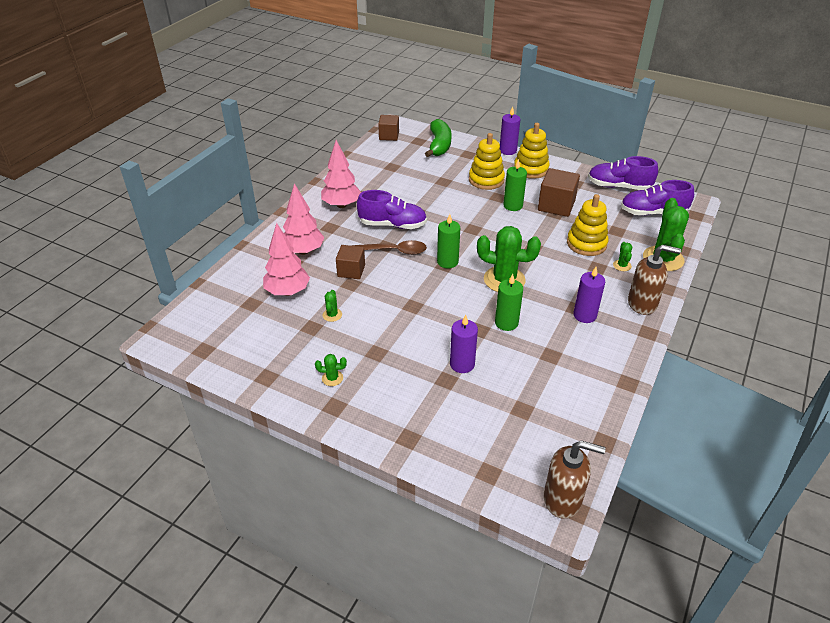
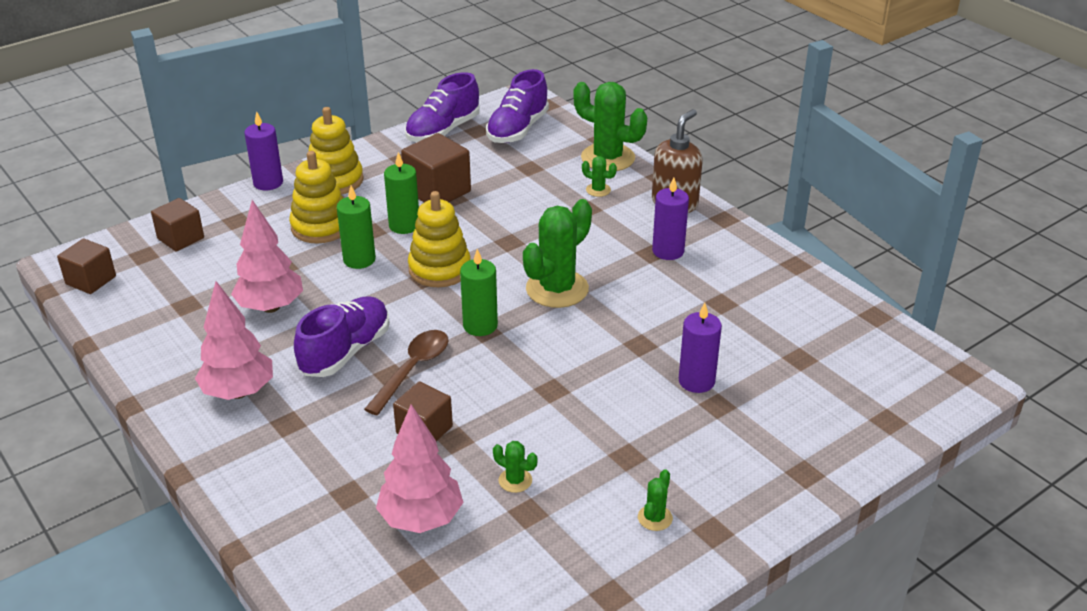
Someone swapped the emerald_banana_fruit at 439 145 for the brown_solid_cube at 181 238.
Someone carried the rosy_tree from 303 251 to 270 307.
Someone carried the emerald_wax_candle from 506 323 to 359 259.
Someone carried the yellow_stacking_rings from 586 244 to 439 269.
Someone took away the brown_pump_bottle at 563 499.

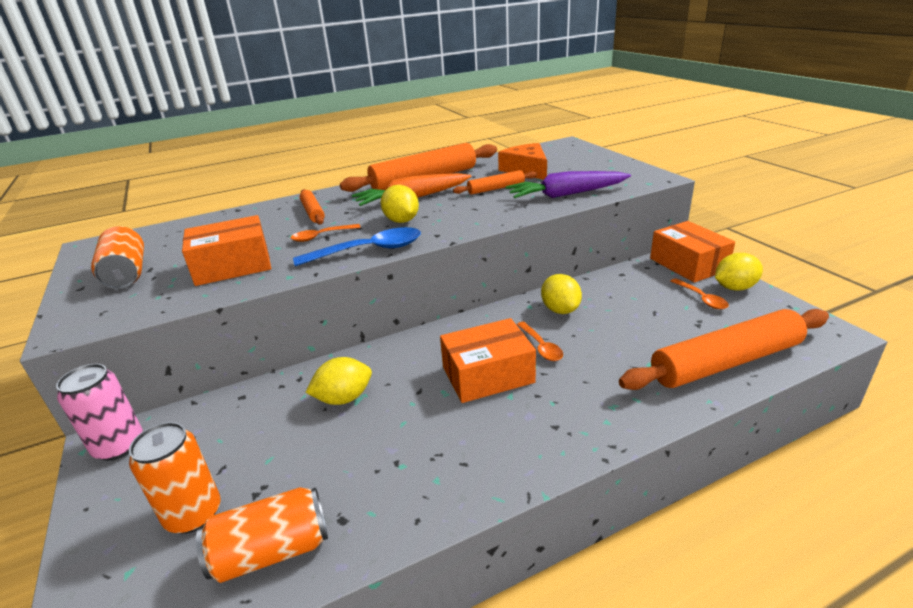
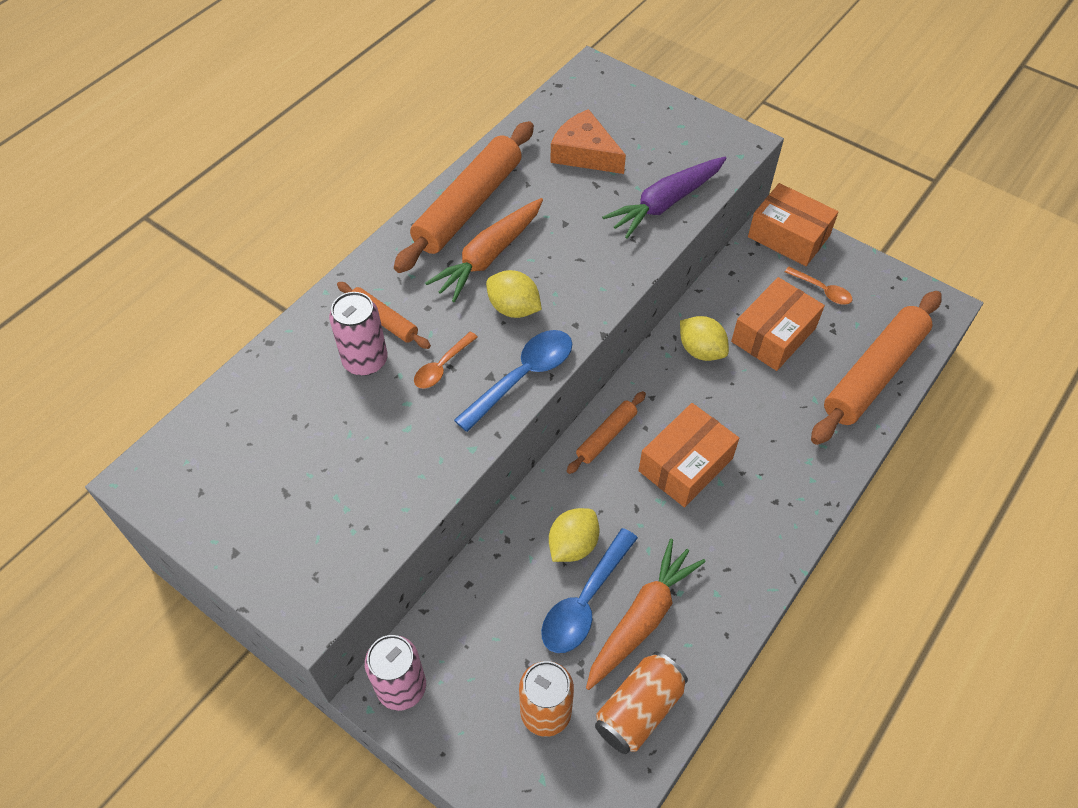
Someone put down the rosy_soda_can at 365 360.
Someone put down the blue_teaspoon at 585 601.
Someone carried the orange_rolling_pin from 496 189 to 606 436.
Someone put down the orange_toy_carrot at 642 618.
Someone carried the orange_parcel from 233 266 to 773 335.
Someone took away the orange_soda_can at 127 274.
Someone took away the orange_teaspoon at 541 346.
Someone took away the yellow_toy_lemon at 734 288.

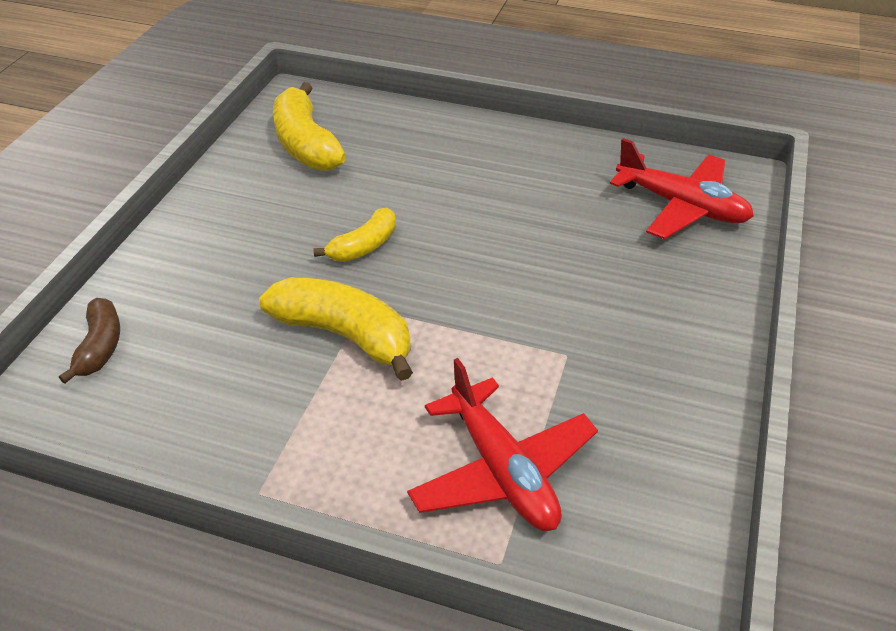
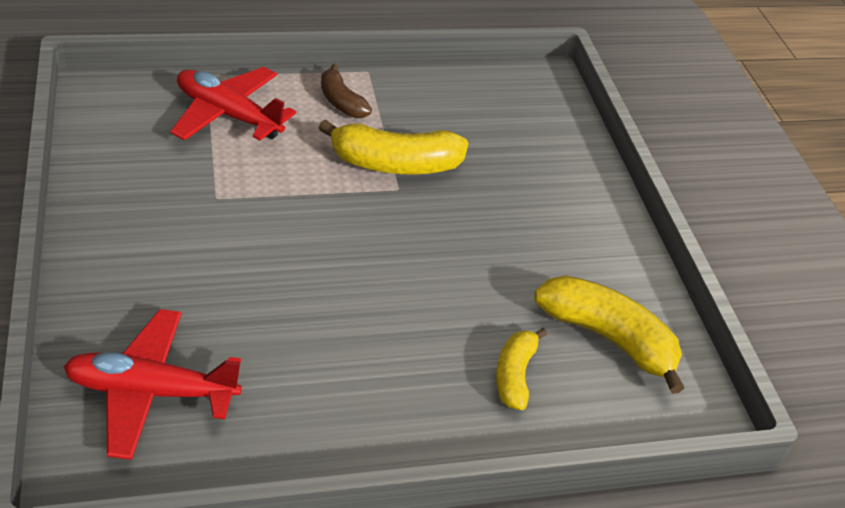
Someone carried the brown_banana_fruit from 100 347 to 341 102.
Someone carried the yellow_banana_fruit from 364 246 to 514 375.

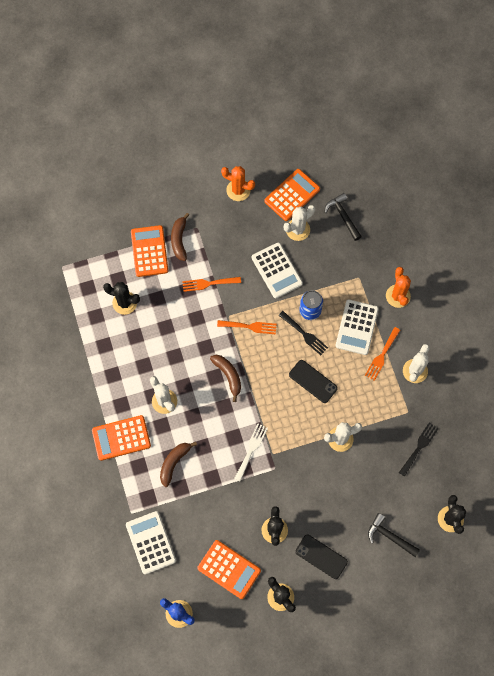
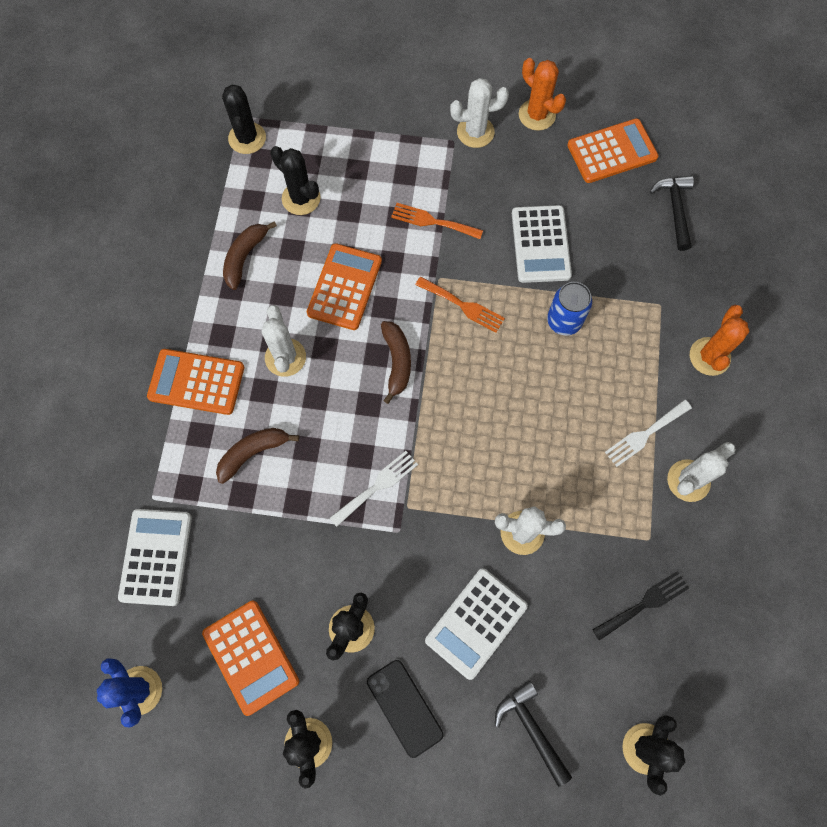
Someone put down the ebony_cactus at 247 138.
Someone carried the brown_banana_fruit from 179 240 to 245 257.
Someone carried the orange_calculator from 149 251 to 345 287.
Someone carried the pure_white_calculator from 356 327 to 476 623.
Someone carried the pure_white_cactus from 298 229 to 475 132.
Someone repainted the orange_table_fork at 381 356, which became the pure_white_table_fork at 645 434.
Someone took away the ebony_table_fork at 304 334.
Someone took away the ebony_smartphone at 313 381.

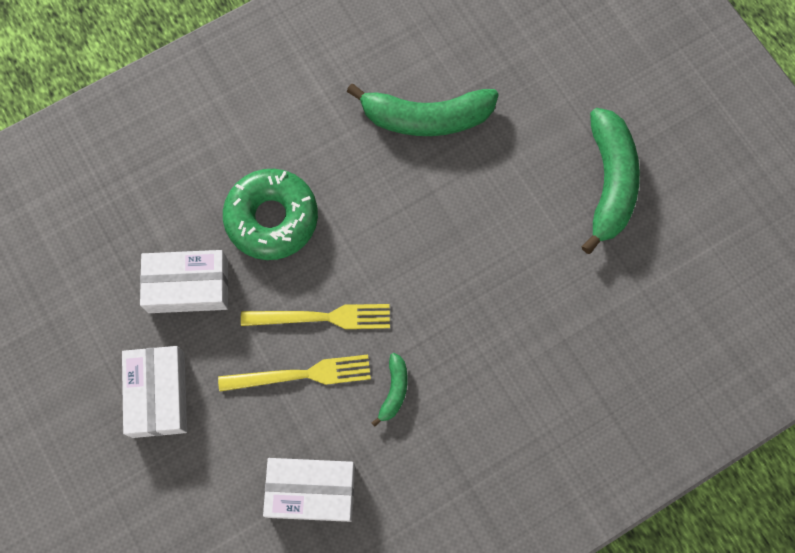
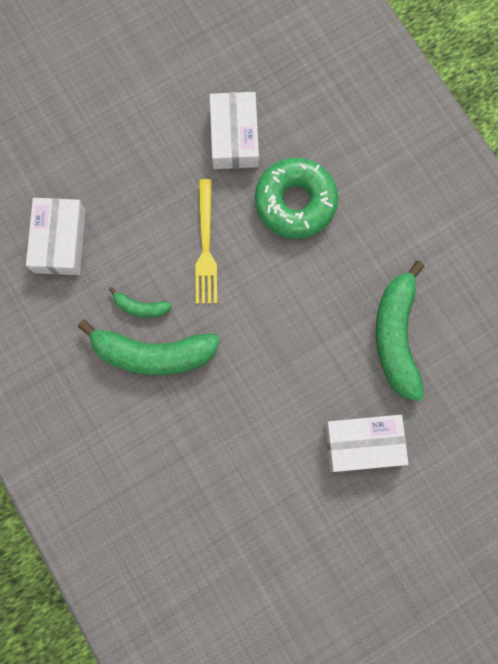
Someone carried the emerald_banana_fruit from 609 182 to 153 354.
Someone carried the pure_white_parcel from 158 394 to 363 444.
Someone took away the yellow_table_fork at 301 374.

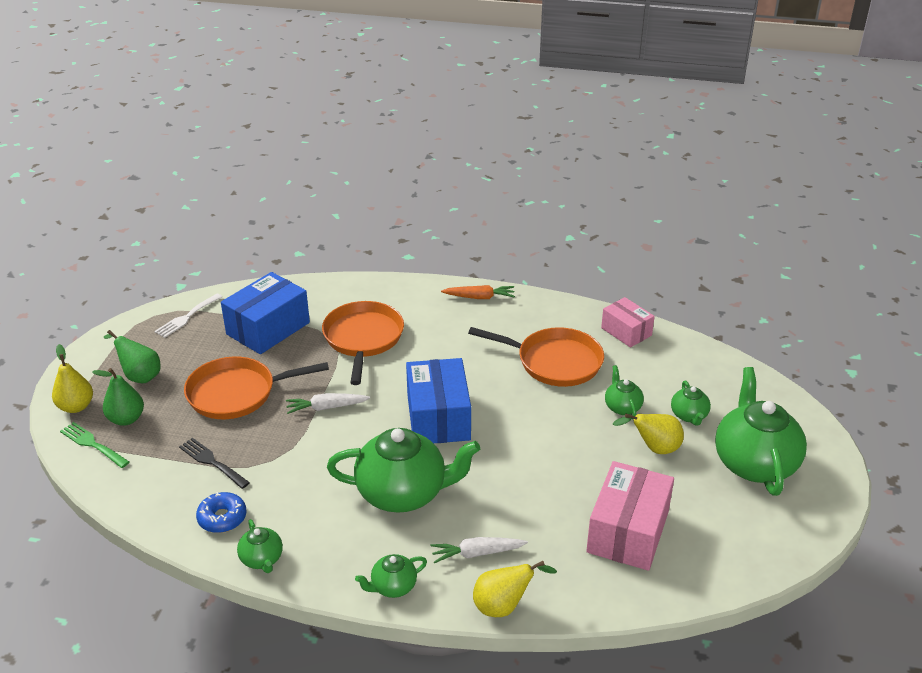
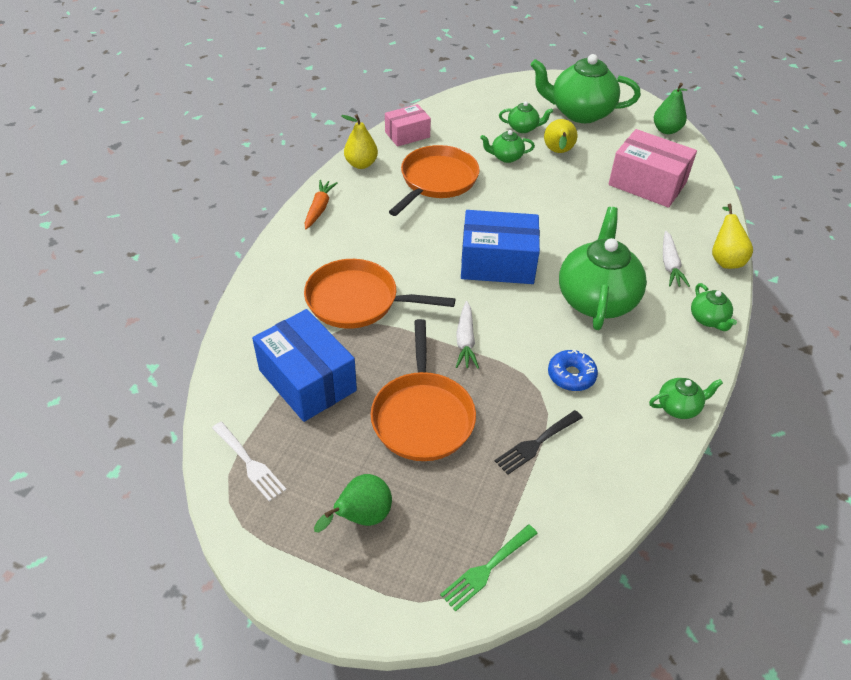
Someone carried the yellow_pear from 76 407 to 361 164.
Someone carried the blue_glazed_donut from 222 518 to 571 375.
Someone carried the emerald_pear from 126 419 to 666 130.

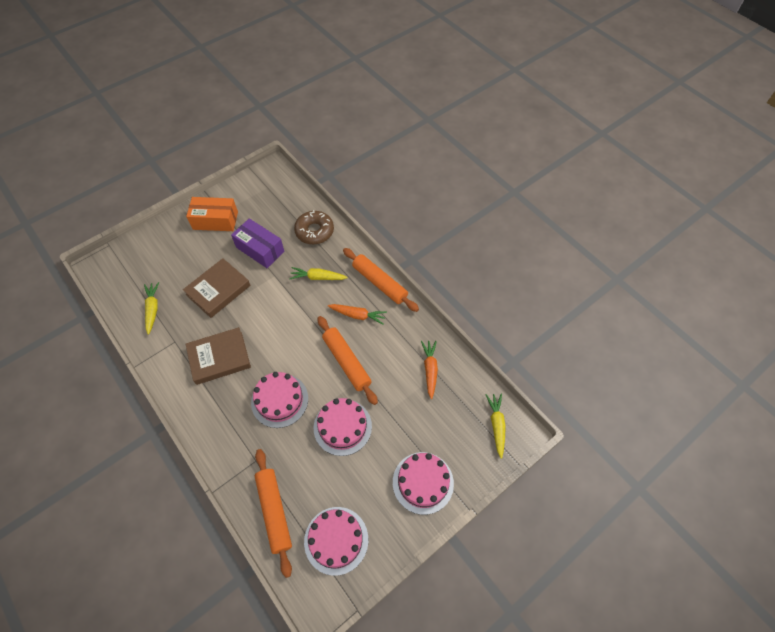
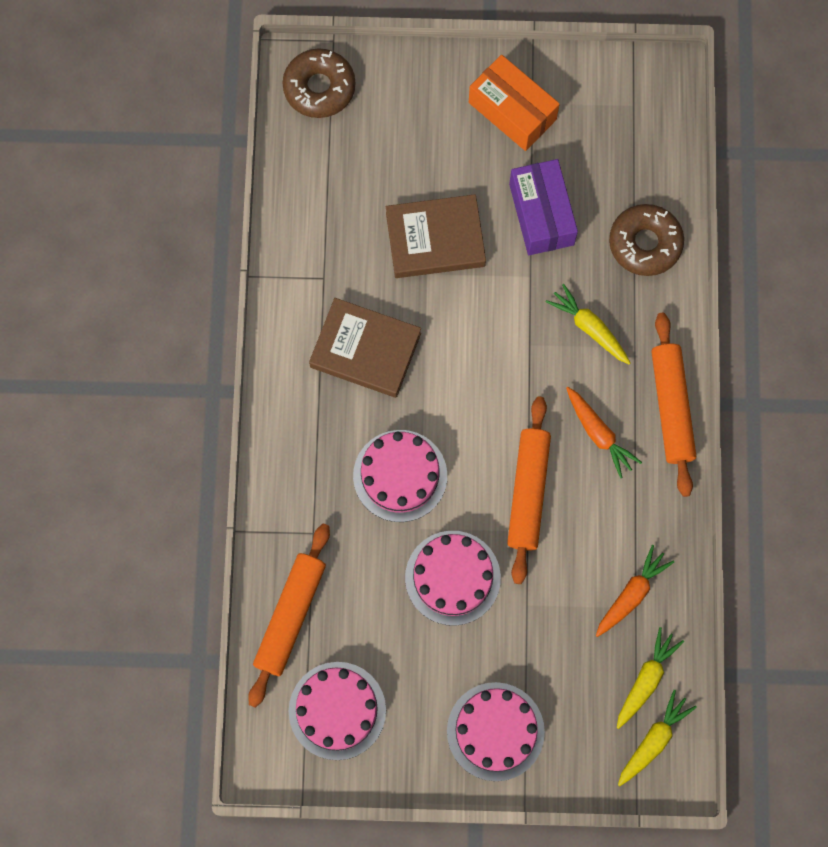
Someone put down the brown_glazed_donut at 319 88.
Someone carried the yellow_toy_carrot from 152 309 to 645 680.

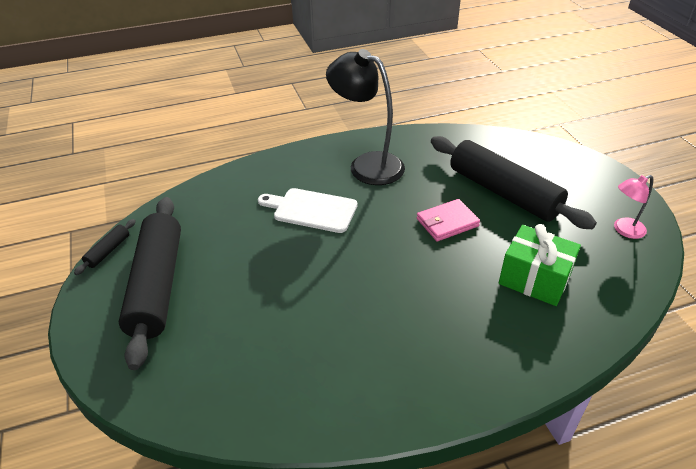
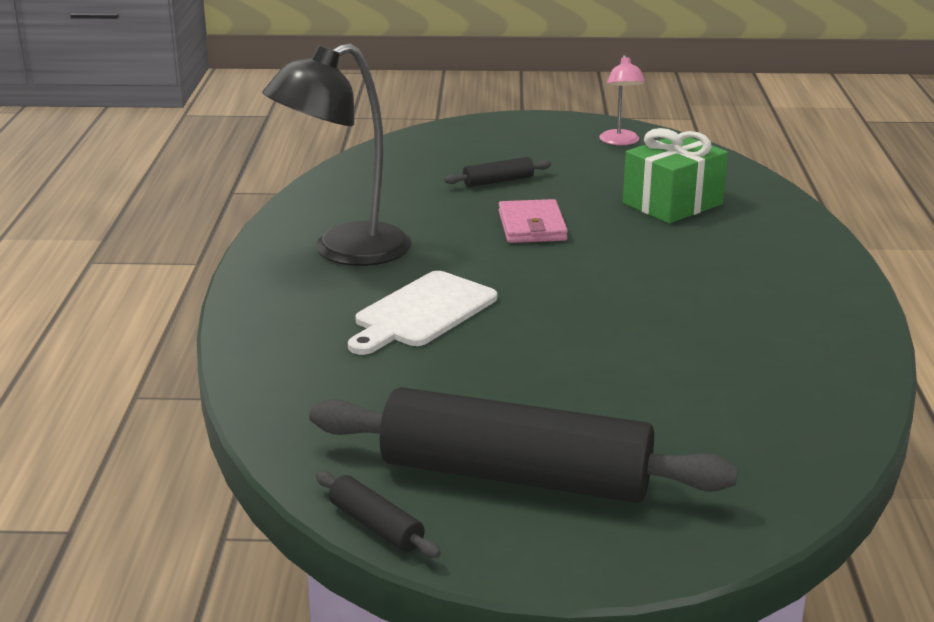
Someone scaled the ebony_rolling_pin at 503 192 by 0.40.

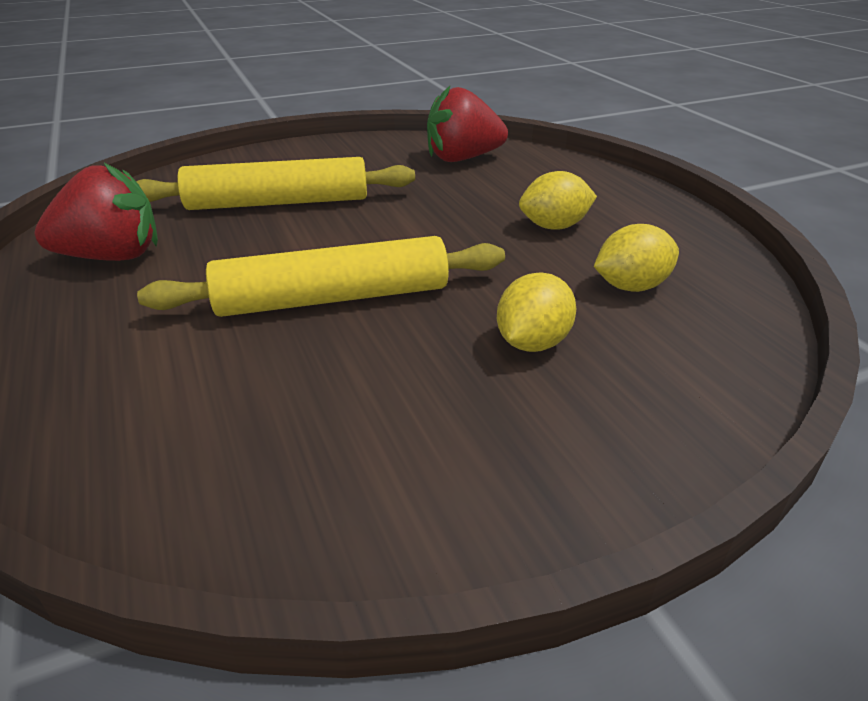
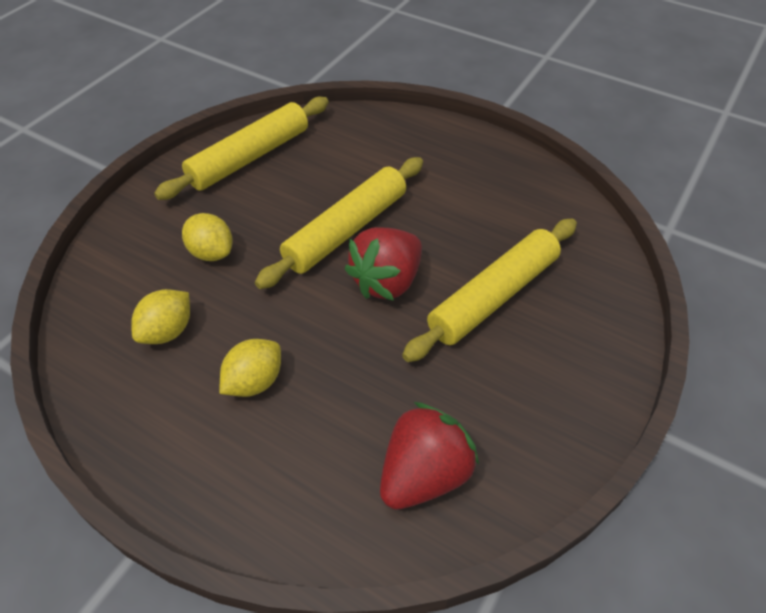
Someone put down the yellow_rolling_pin at 249 157.
Someone rotated the yellow_toy_lemon at 532 343 by 45 degrees counterclockwise.
Someone carried the scarlet_berry from 112 257 to 387 281.

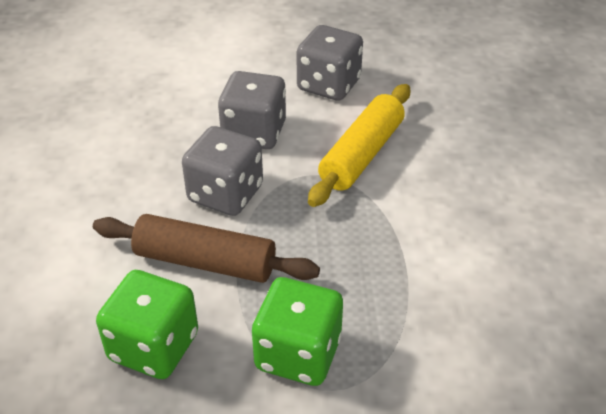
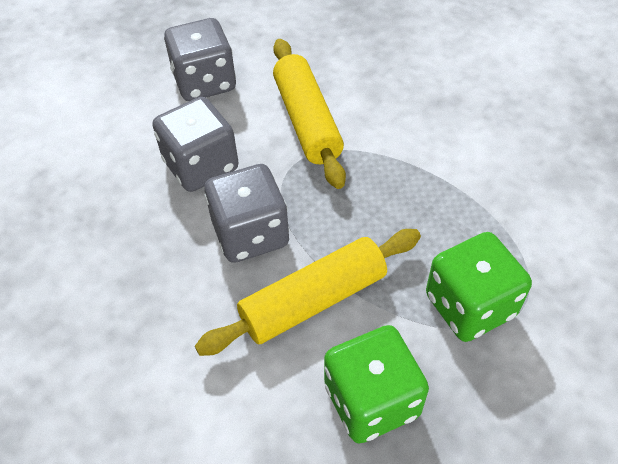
Someone repainted the brown_rolling_pin at 205 262, which became the yellow_rolling_pin at 313 301.

